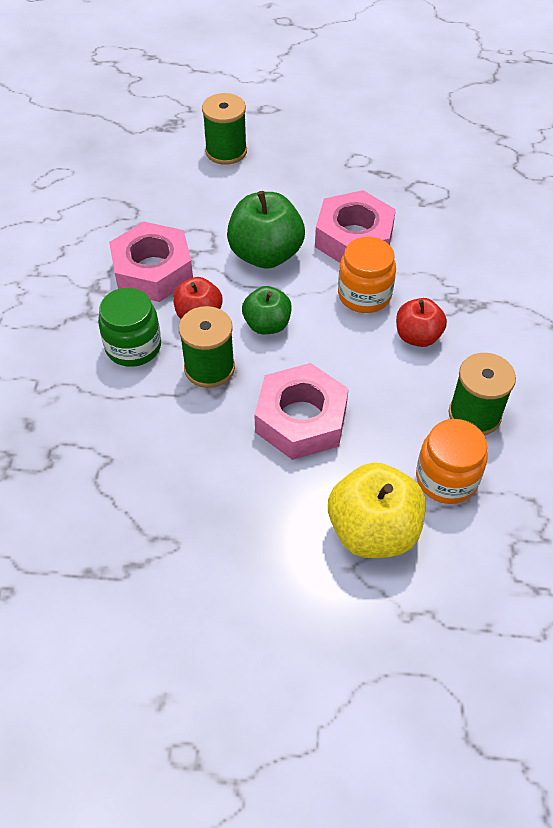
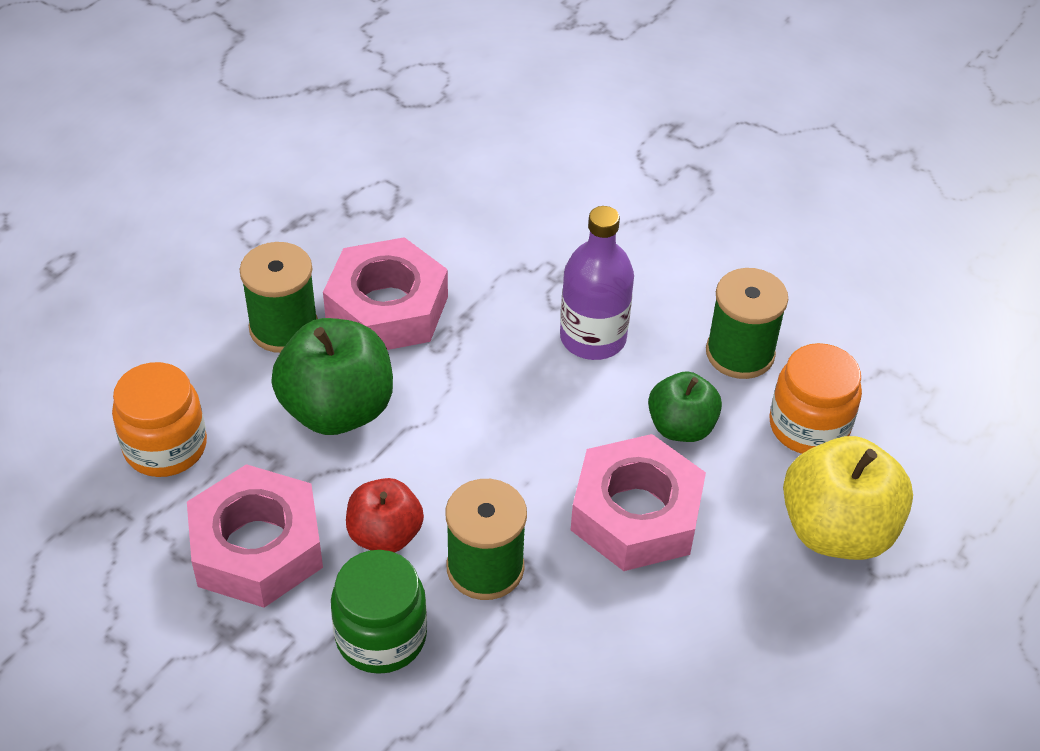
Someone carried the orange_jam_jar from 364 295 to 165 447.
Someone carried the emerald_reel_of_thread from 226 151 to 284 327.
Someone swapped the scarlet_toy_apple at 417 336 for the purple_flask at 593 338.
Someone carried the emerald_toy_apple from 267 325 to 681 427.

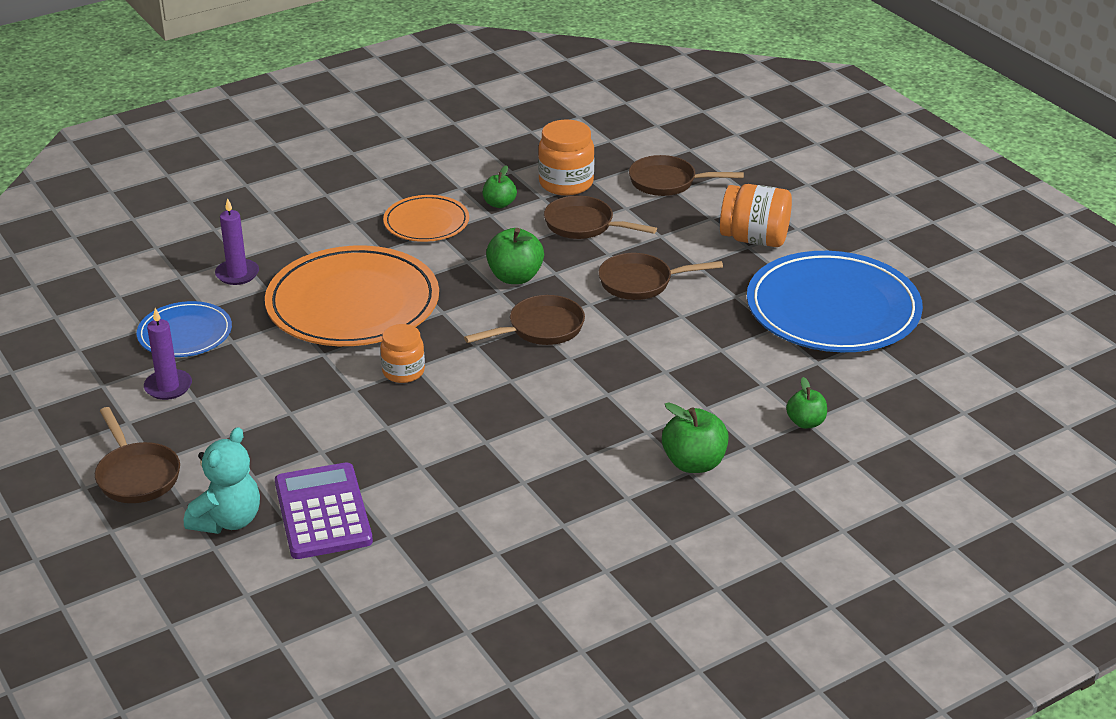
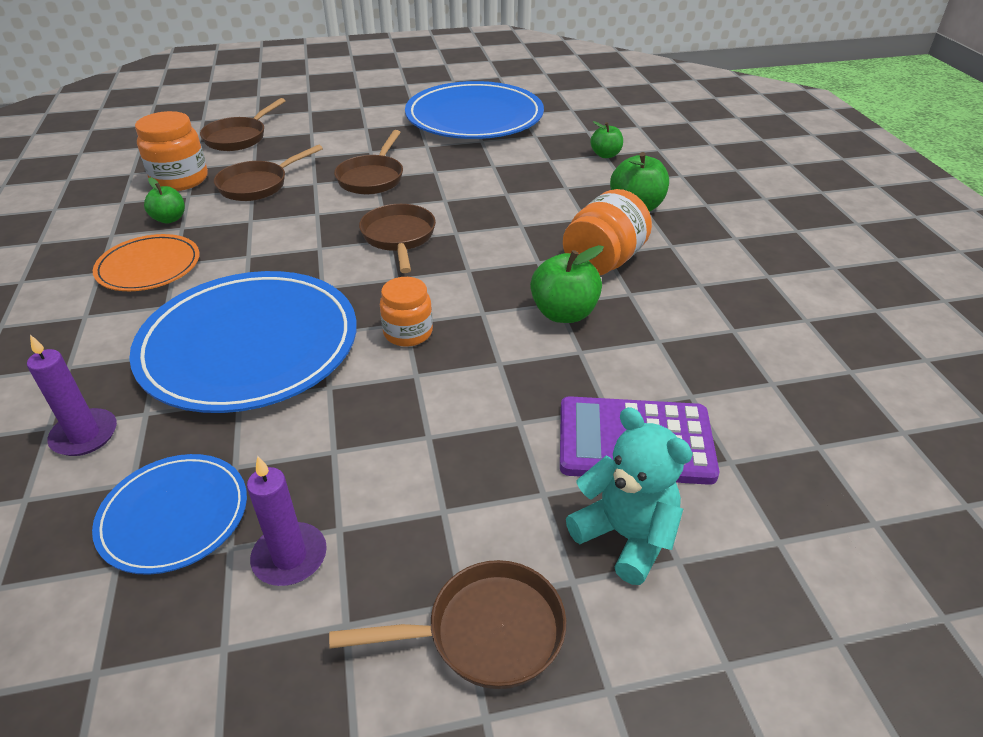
Someone repainted the orange_dinner_plate at 353 303, which became the blue_dinner_plate at 249 345.
Someone carried the emerald_toy_apple from 515 277 to 564 313.
Someone carried the orange_jam_jar from 754 239 to 603 261.

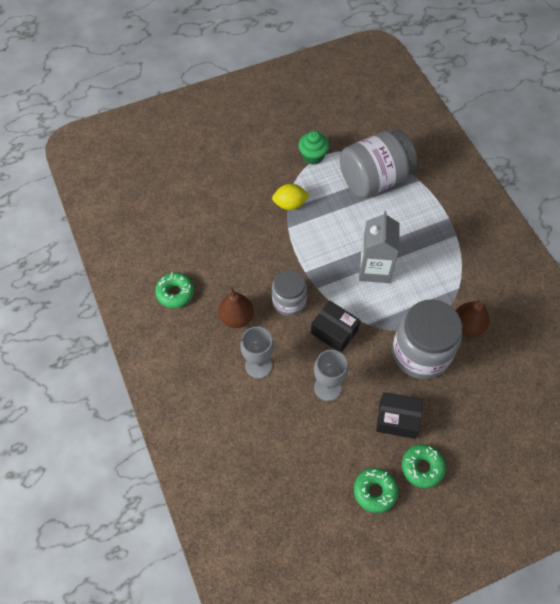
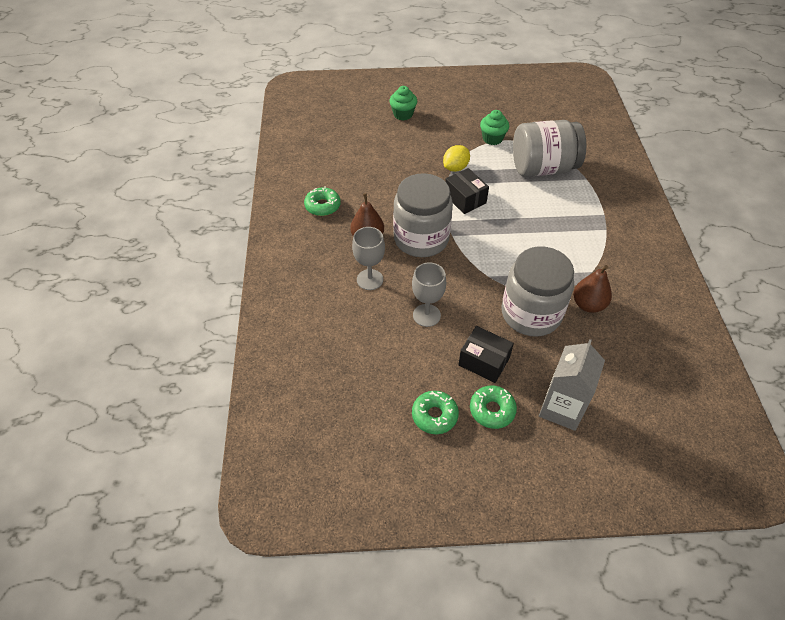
Someone put down the emerald_fairy_cake at 403 114.
Someone scaled the gray_jam_jar at 289 301 by 1.67.
Someone rotated the yellow_toy_lemon at 290 204 by 60 degrees counterclockwise.
Someone carried the ebony_parcel from 334 331 to 465 199.
Someone carried the gray_juice_carton from 374 269 to 561 408.

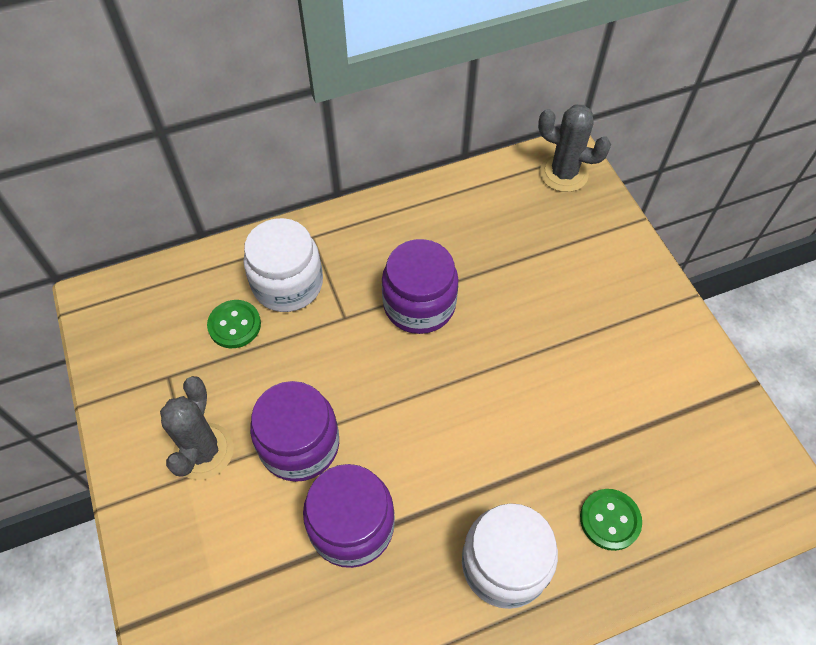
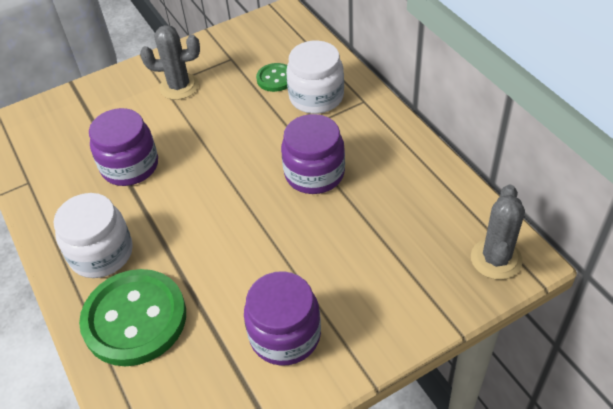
Someone scaled the emerald_button at 610 520 by 2.09.
Someone carried the purple_jam_jar from 299 444 to 285 335.

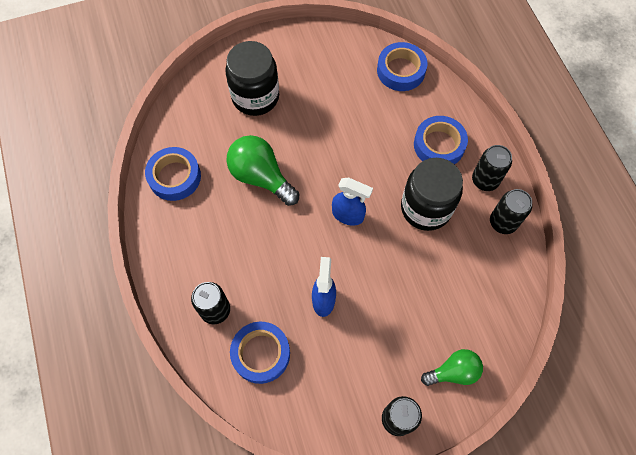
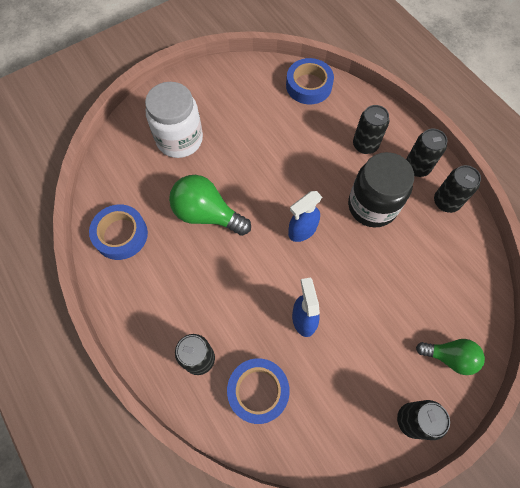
Someone repainted the ebony_jam_jar at 255 97, which became the pure_white_jam_jar at 179 139.
Someone rotated the blue_spray_cleaner at 348 215 by 135 degrees clockwise.
Someone swapped the blue_tape at 439 145 for the ebony_soda_can at 365 145.
Someone rotated the emerald_lightbulb at 453 372 by 45 degrees clockwise.

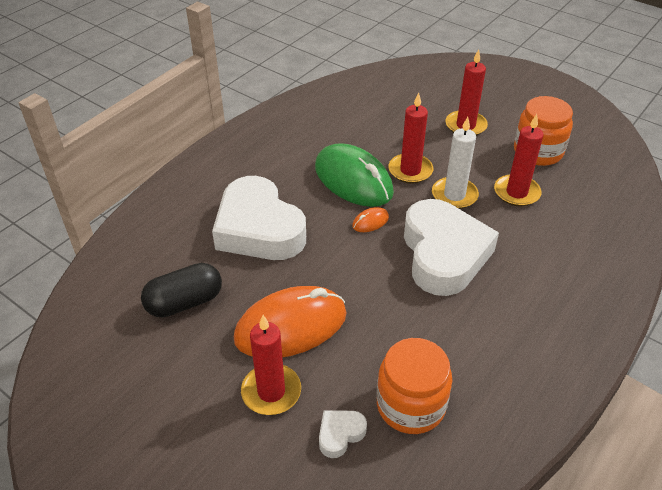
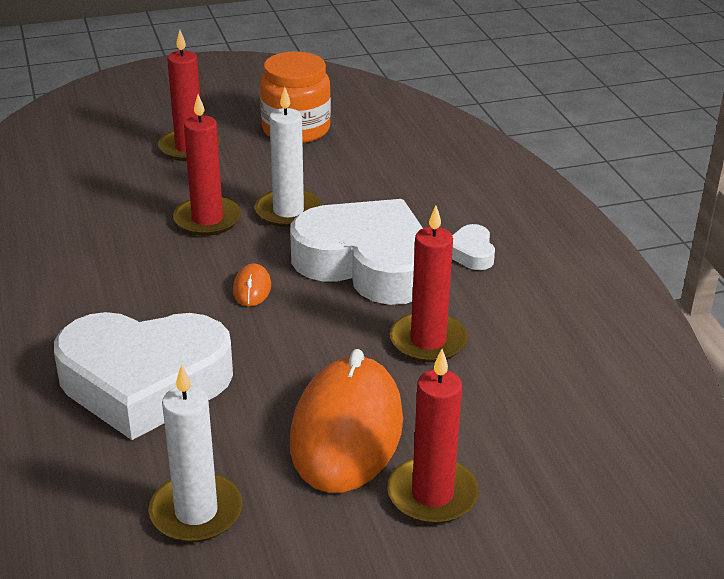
Someone swapped the ebony_pill at 184 302 for the pure_white_wax_candle at 196 512.
Someone carried the scarlet_wax_candle from 516 192 to 428 341.
Someone carried the pure_white_heart_shape from 340 434 to 471 253.
Someone took away the emerald_computer_mouse at 353 180.
Someone took away the orange_jam_jar at 410 405.

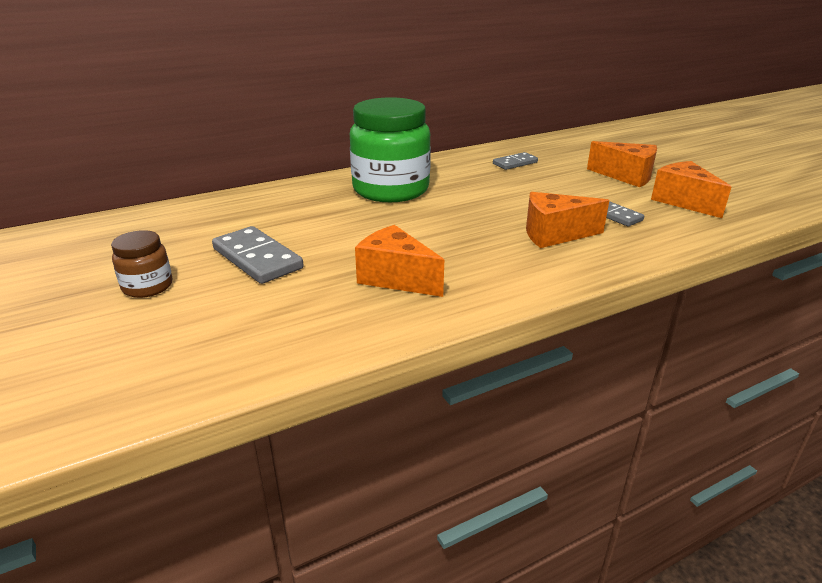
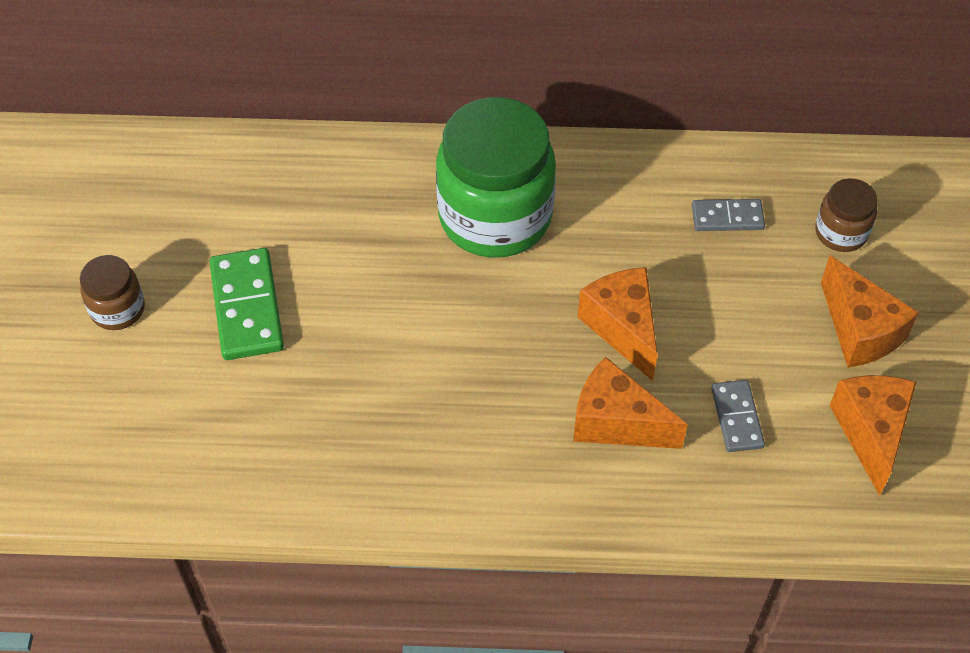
Someone repainted the gray_domino at 257 258, which became the emerald_domino at 247 307.
Someone carried the orange_cheese_wedge from 396 278 to 622 328.
Someone put down the brown_jam_jar at 841 232.

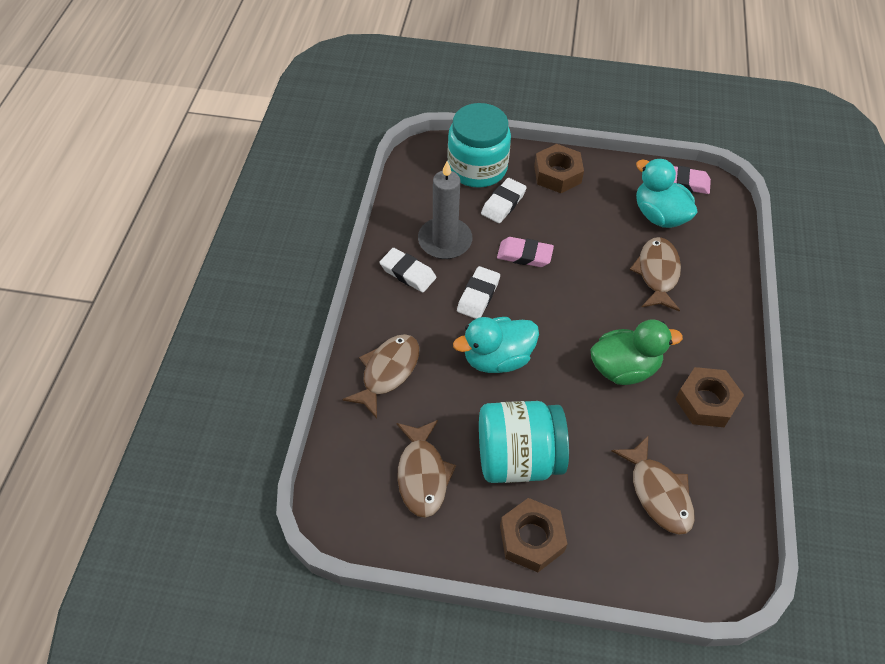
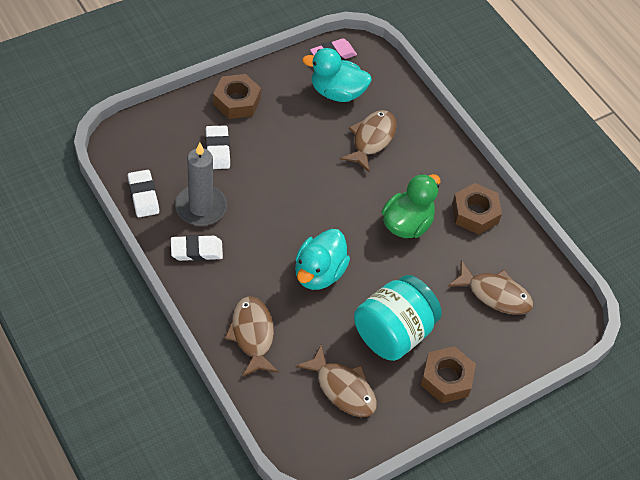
Someone carried the pure_white_eraser from 478 295 to 143 196.
Someone rotated the brown_fish at 657 273 by 60 degrees clockwise.
Someone took away the turquoise_jam_jar at 477 168.
Someone took away the rosy_eraser at 524 255.

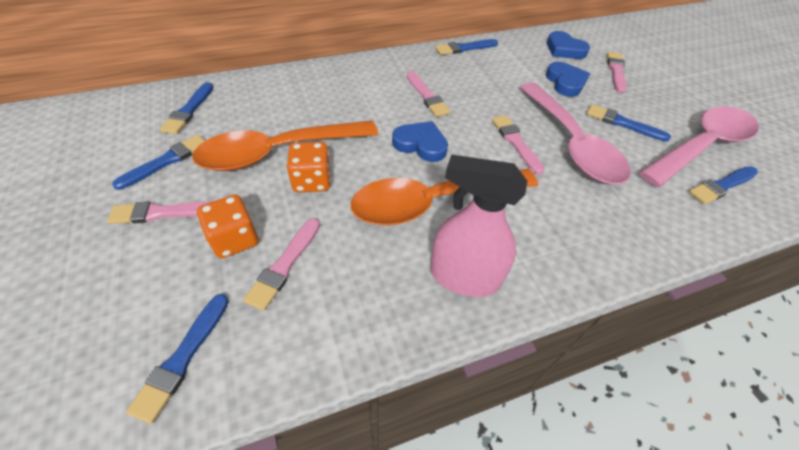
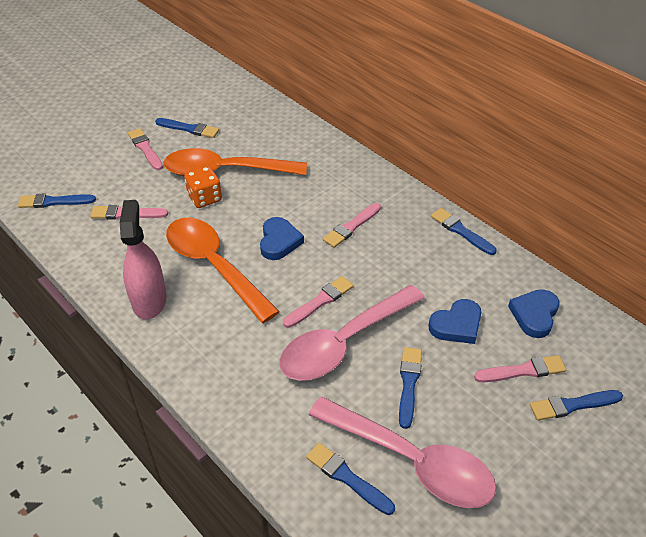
Someone rotated the orange_teaspoon at 278 152 by 45 degrees counterclockwise.
Someone carried the blue_paint_brush from 189 110 to 572 405.
Someone took away the orange_die at 234 239.

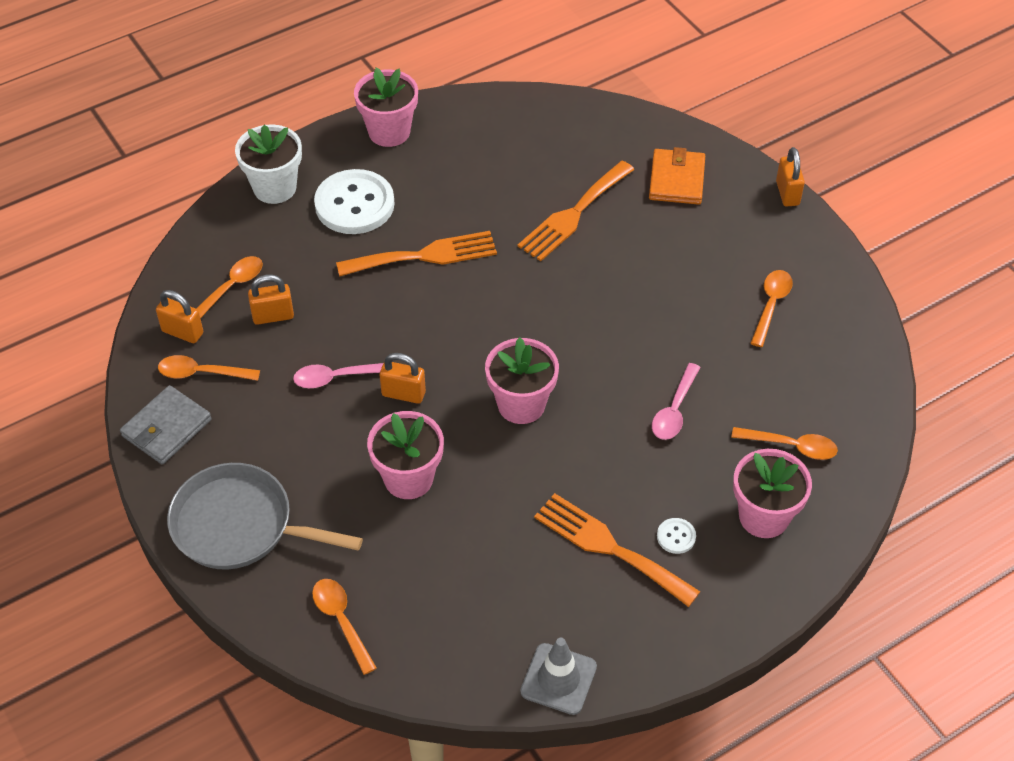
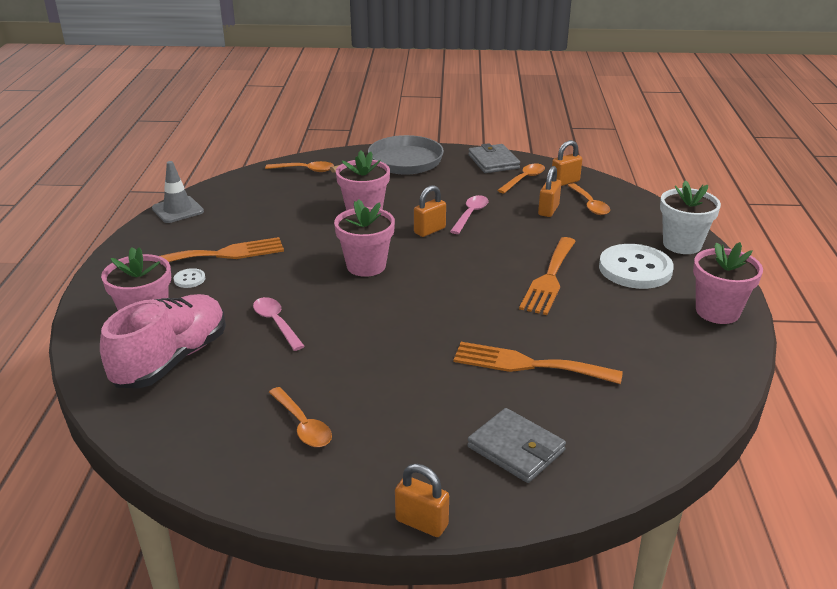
Someone swapped the orange_teaspoon at 791 446 for the rosy_sneaker at 171 360.
Someone rotated the orange_table_fork at 573 214 by 60 degrees counterclockwise.
Someone repainted the orange_wallet at 676 180, which became the gray_wallet at 516 449.

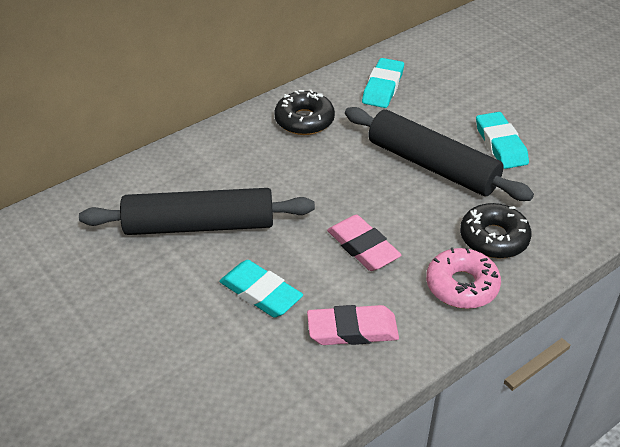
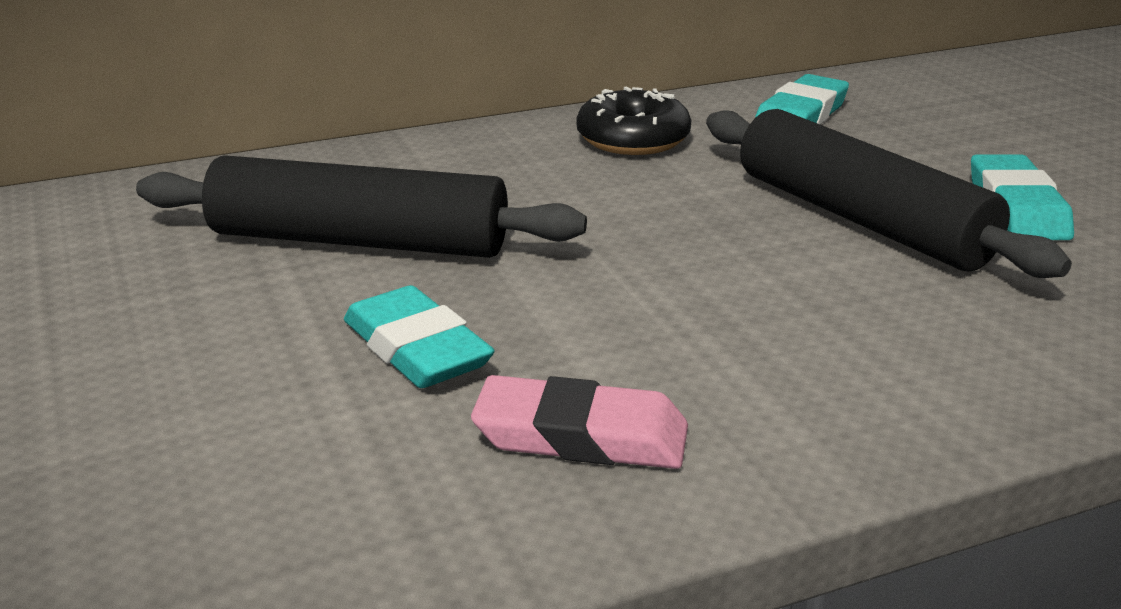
Someone took away the rosy_eraser at 363 247.
Someone took away the rosy_glazed_donut at 462 286.
Someone took away the ebony_glazed_donut at 493 238.

